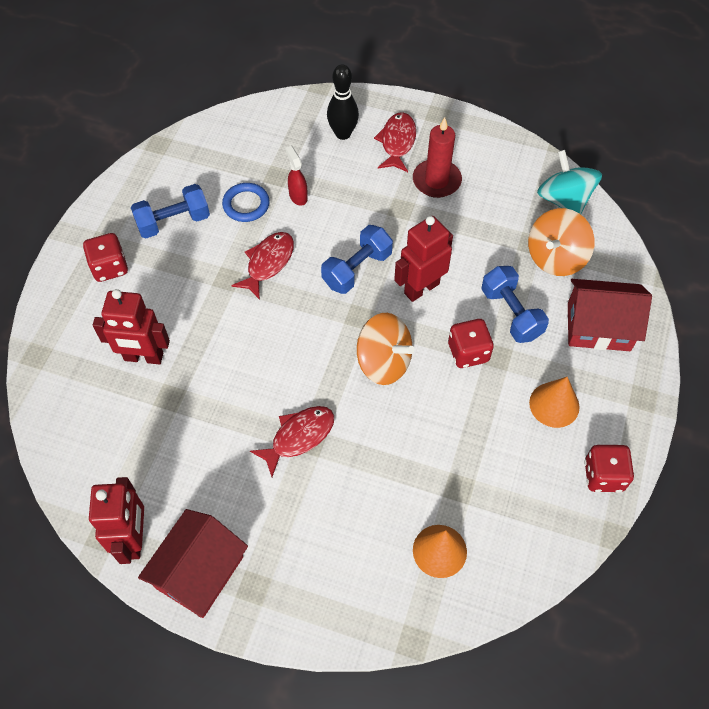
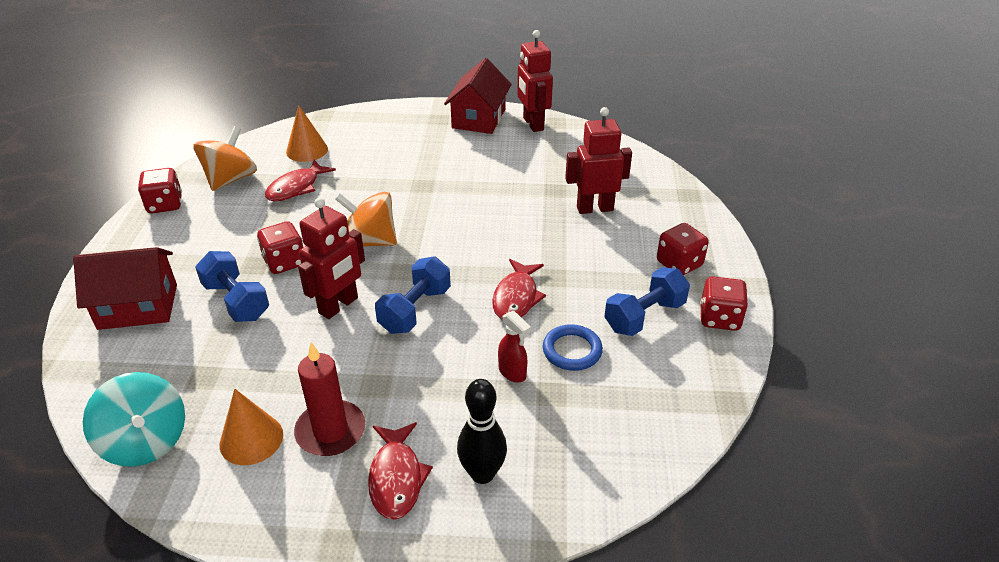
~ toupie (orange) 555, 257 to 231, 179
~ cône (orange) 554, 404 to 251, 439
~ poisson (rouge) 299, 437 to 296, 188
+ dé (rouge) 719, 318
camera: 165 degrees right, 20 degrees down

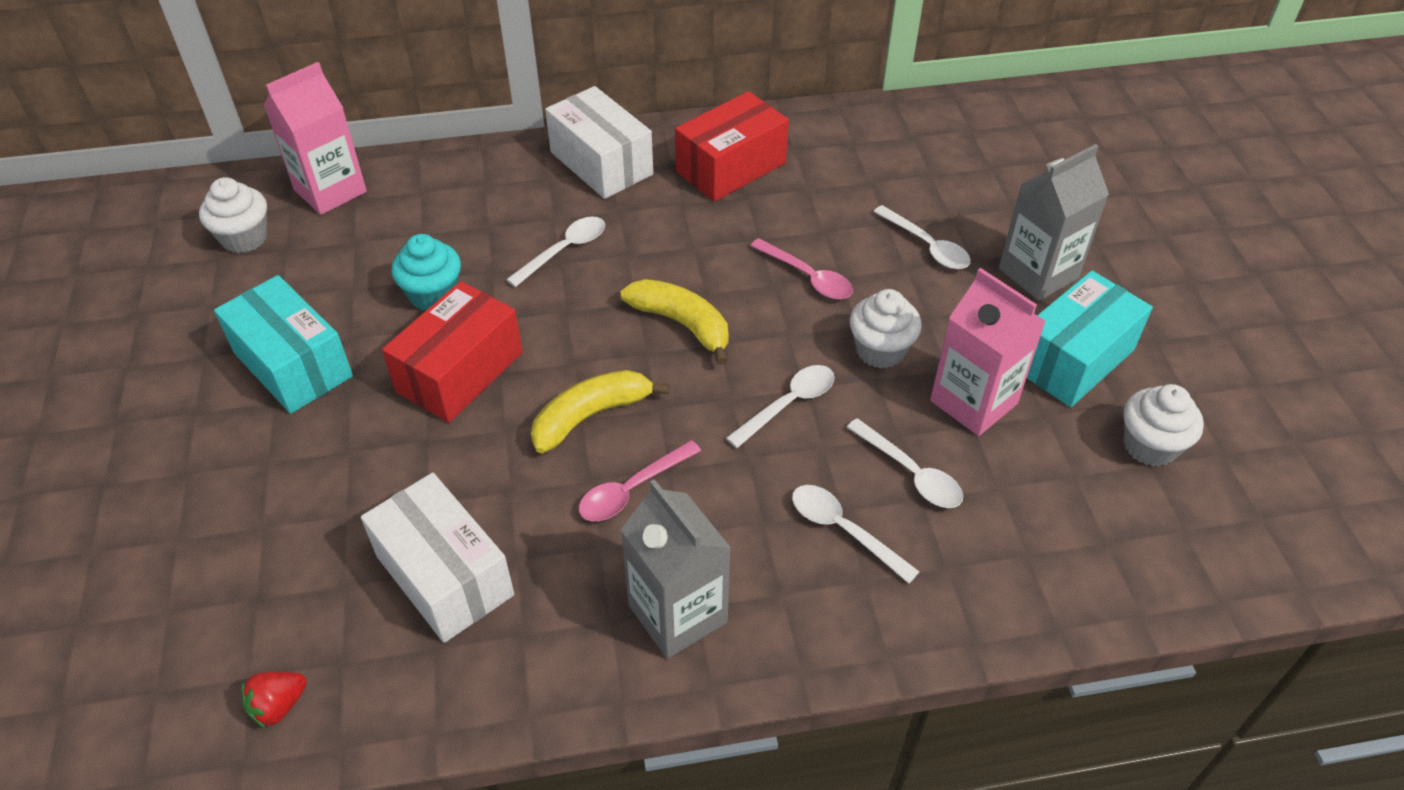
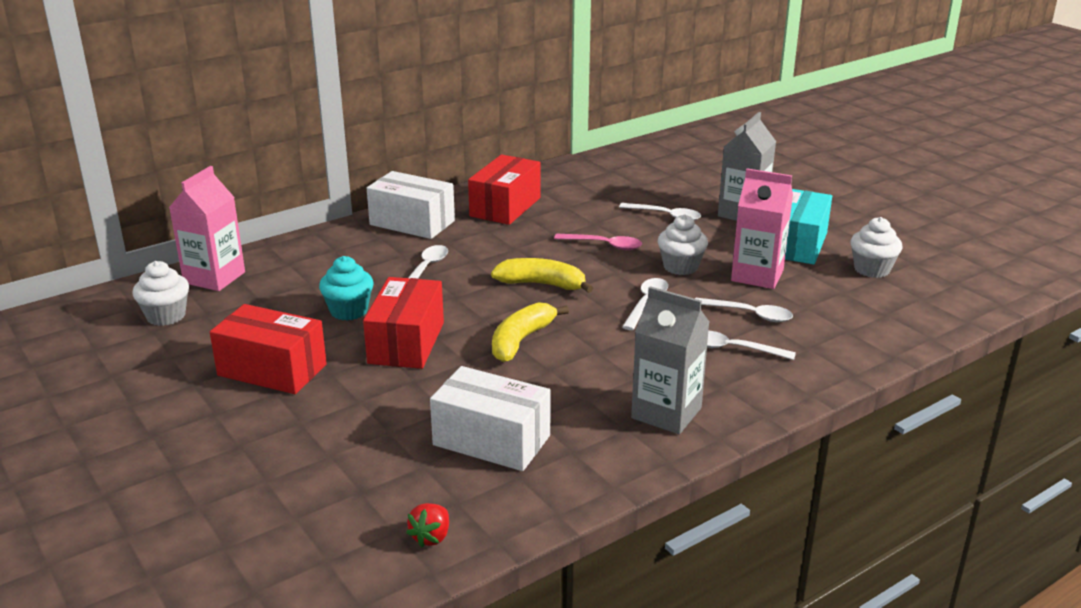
~ boîte (turquoise) 293, 365 to boîte (rouge) 272, 370
- cuillère (rose) 631, 490
camera: 25 degrees left, 20 degrees down

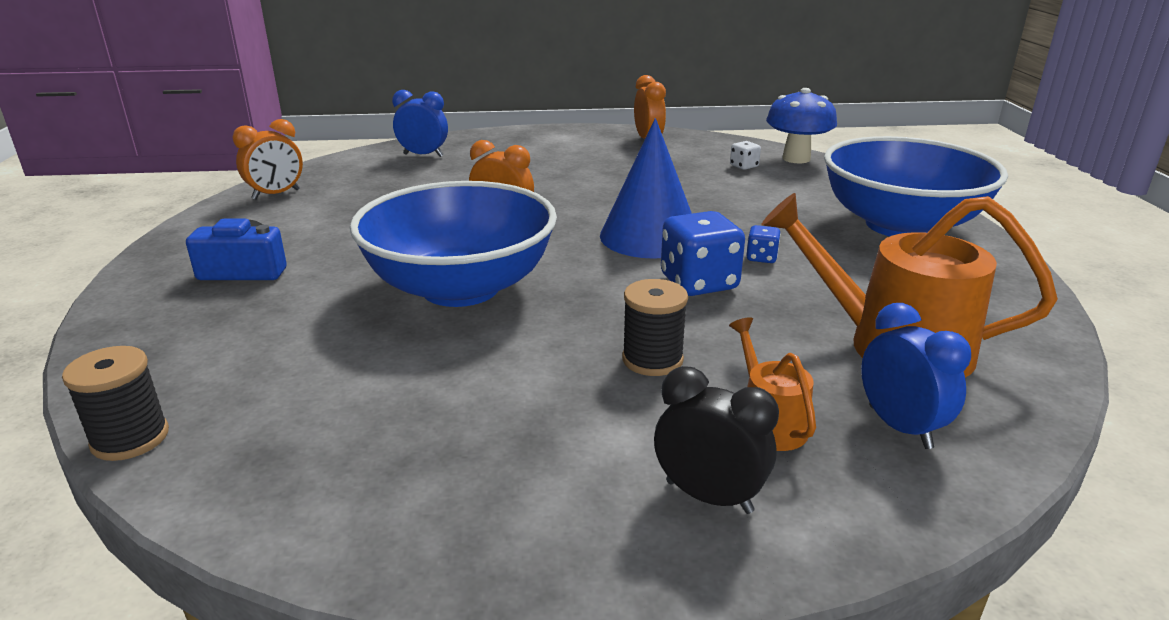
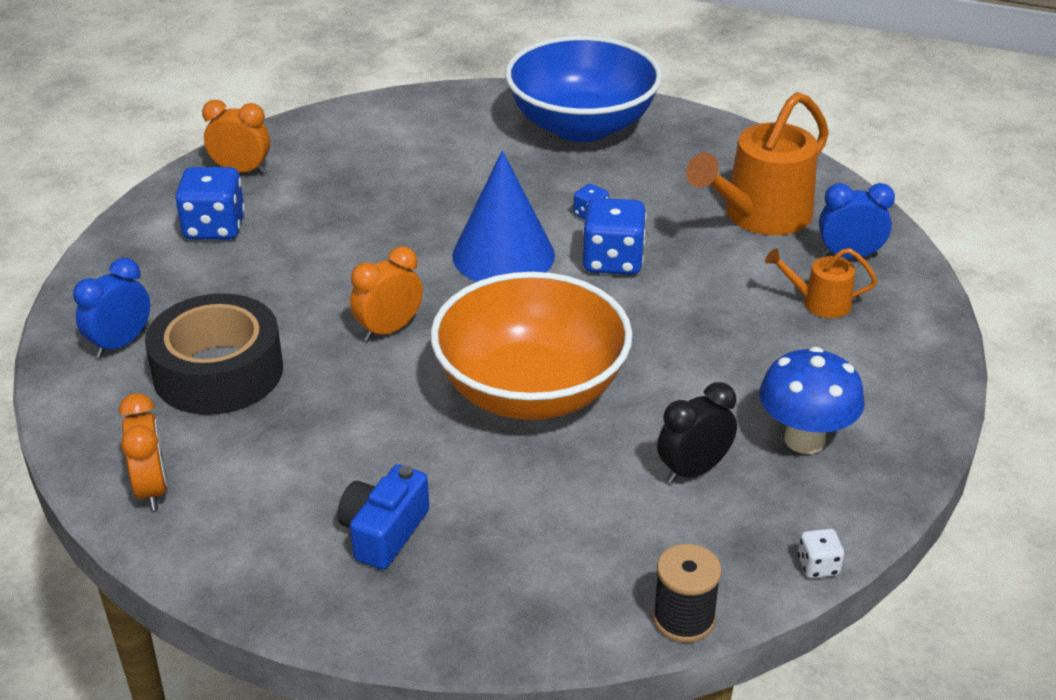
+ ruban adhésif (noir) 218, 372
+ dé (bleu) 214, 228
~ bol (bleu) 460, 288 to bol (orange) 531, 391
~ réveil (noir) 709, 497 to 693, 470
~ champignon (bleu) 796, 159 to 804, 439
~ dé (blanc) 744, 166 to 818, 566
- bobine (noir) 652, 360
camera: 65 degrees left, 10 degrees up

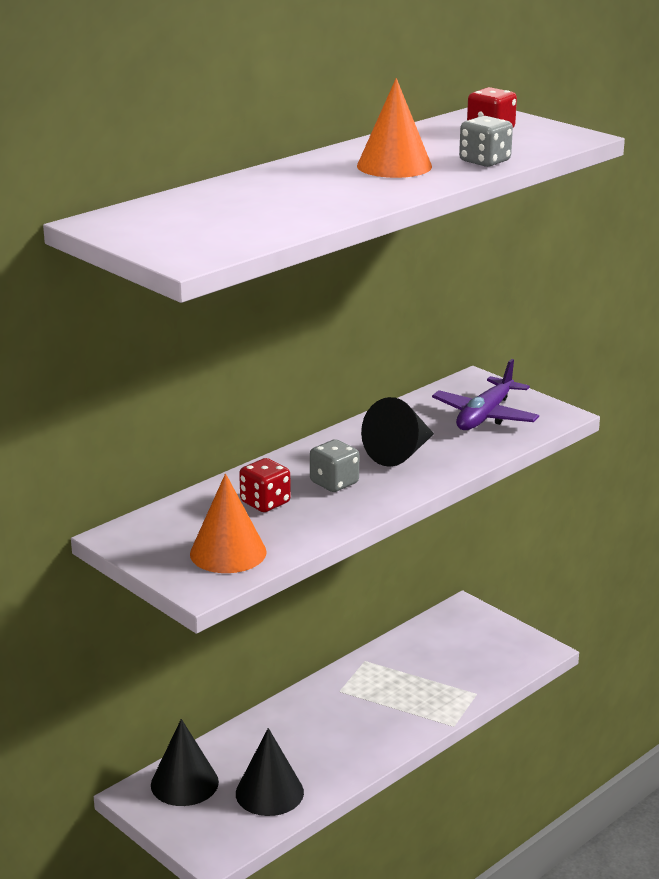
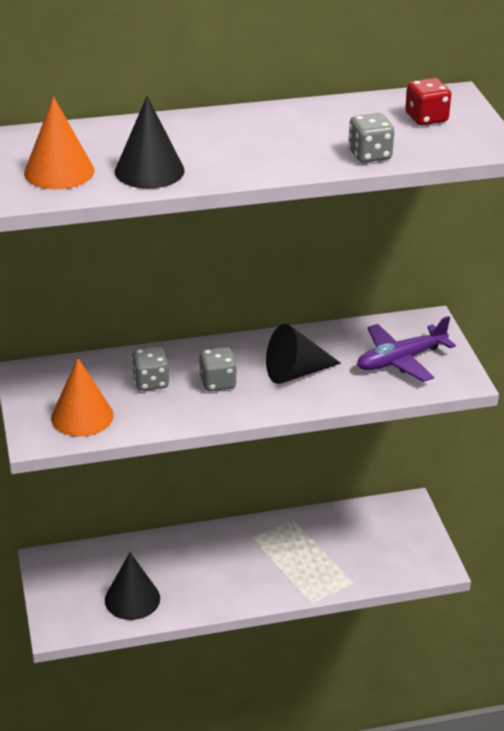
~ cône (orange) 394, 166 to 59, 171
~ cône (noir) 184, 783 to 149, 171
~ dé (rouge) 265, 503 to dé (gris) 150, 382
camera: 30 degrees right, 10 degrees up

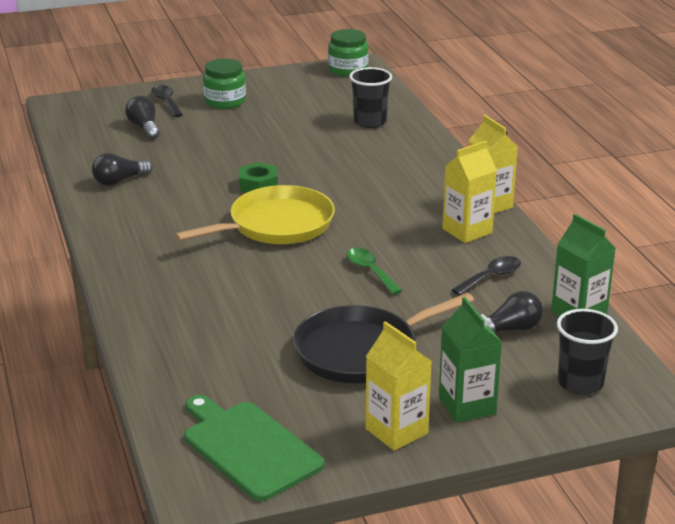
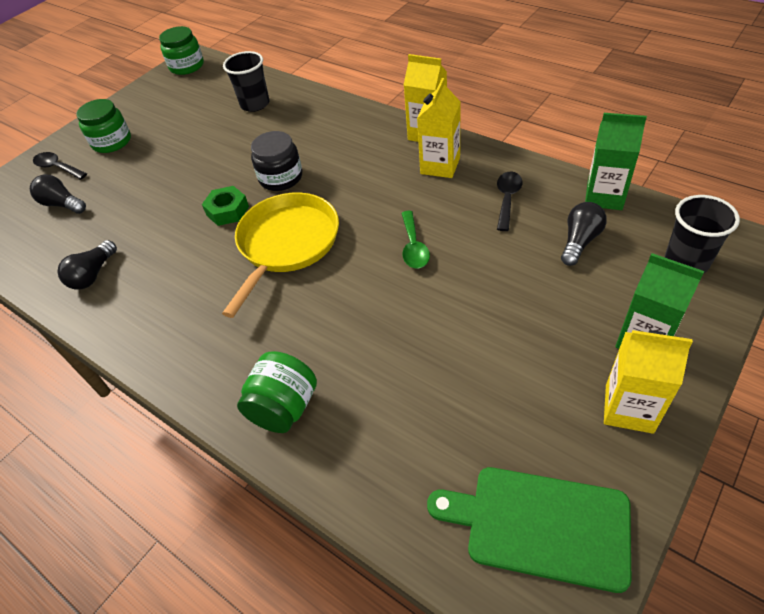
+ bocal (vert) 284, 407
+ bocal (noir) 281, 178
~ cuillère (vert) 370, 271 = 413, 247 120 degrees counterclockwise
- poêle (noir) 361, 351
camera: 30 degrees left, 20 degrees up

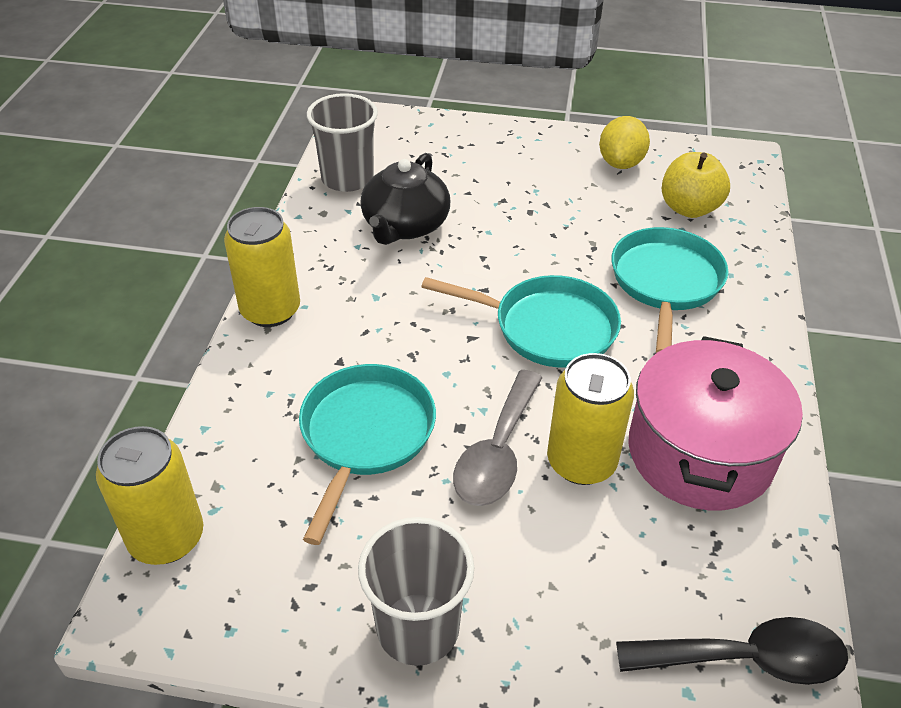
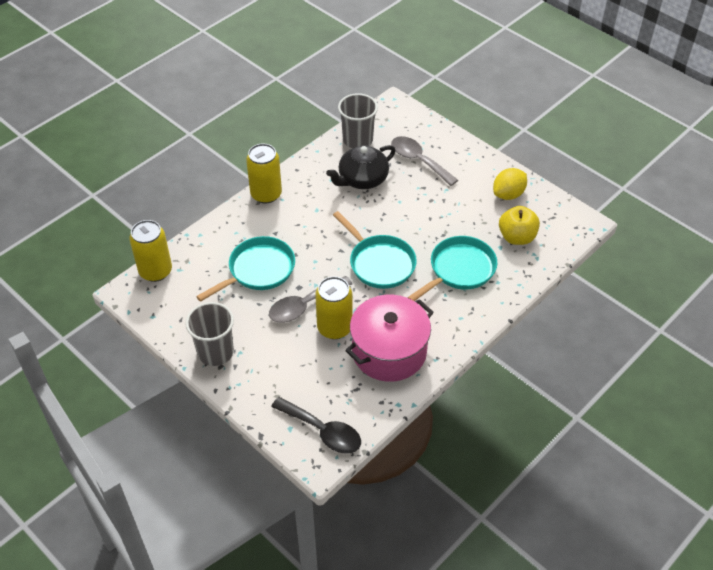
+ cuillère (gris) 418, 160
camera: 35 degrees right, 5 degrees up

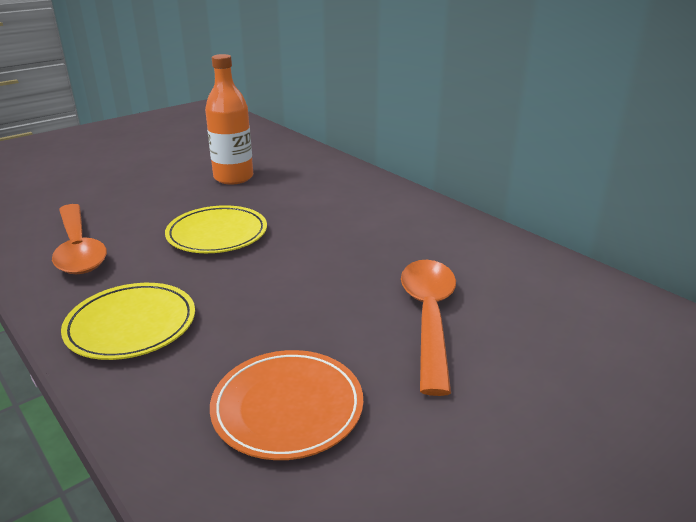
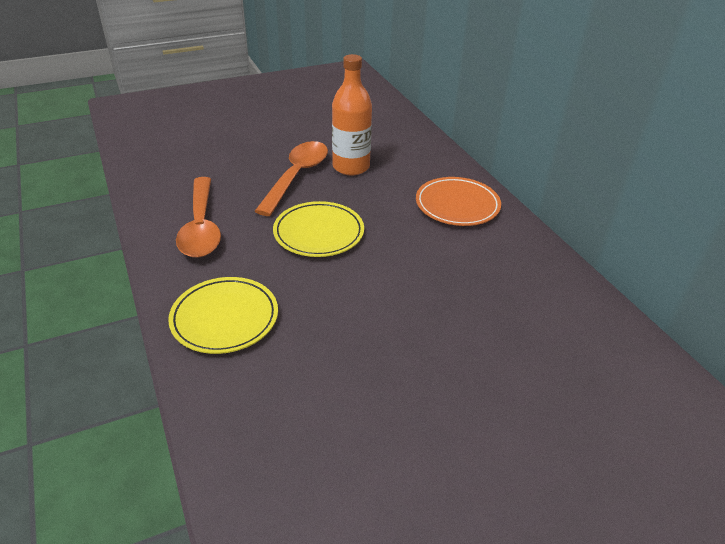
~ cuillère (orange) 429, 317 to 297, 176
~ assiette (orange) 287, 408 to 457, 205
camera: 15 degrees right, 10 degrees up

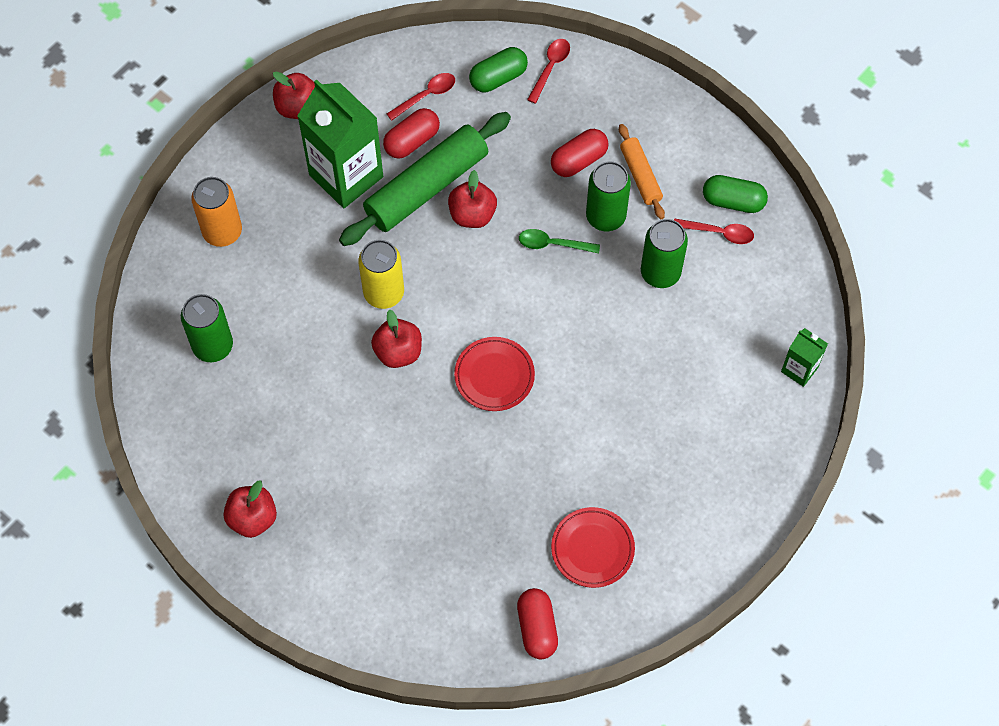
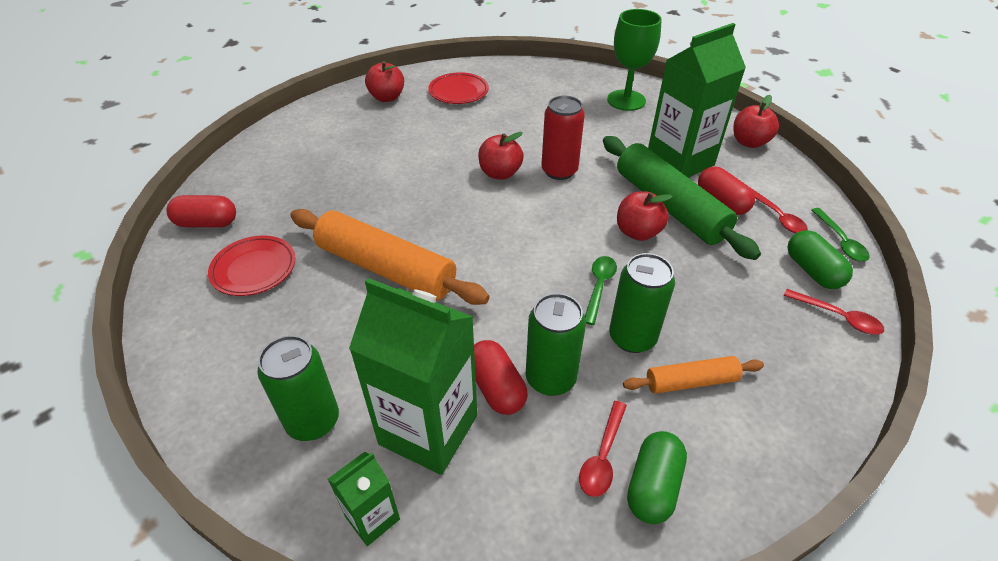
~ canette (vert) 213, 346 to 313, 421
+ rouleau à pâtisserie (orange) 386, 269
+ brique de lait (vert) 428, 429
~ assiette (rouge) 494, 376 to 458, 92
~ gélule (rouge) 579, 160 to 496, 387
~ canette (jaune) 384, 293 to canette (rouge) 559, 171
~ canette (orange) 222, 231 to verre à pied (vert) 626, 100
+ cuillère (vert) 840, 241
camera: 100 degrees right, 20 degrees down

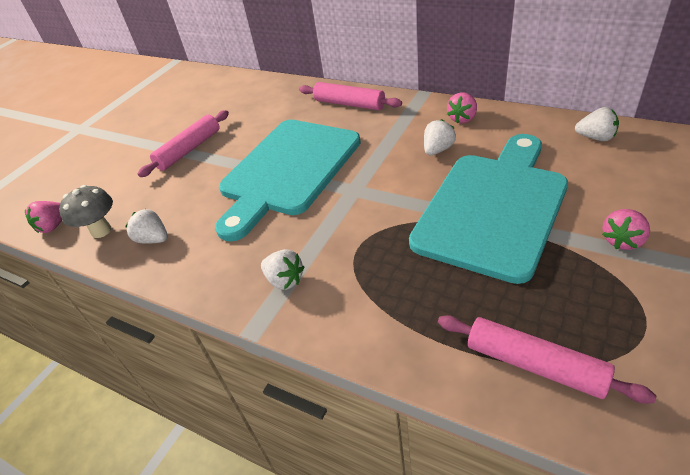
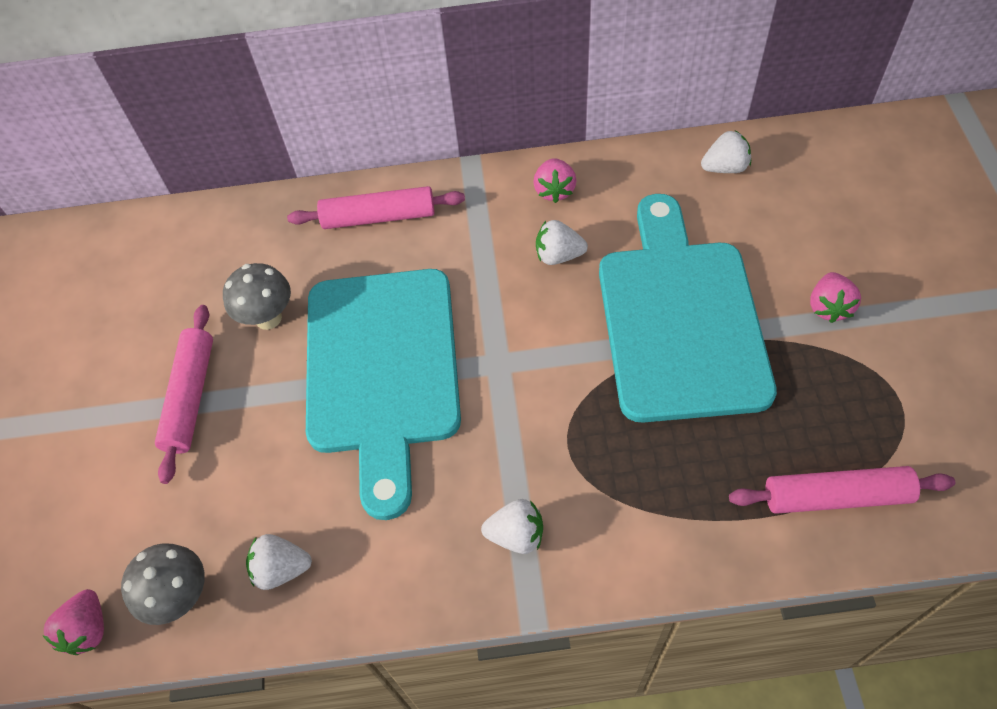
+ champignon (gris) 268, 318
~ fraise (blanc) 437, 150 = 558, 255 90 degrees counterclockwise
camera: 35 degrees left, 15 degrees up

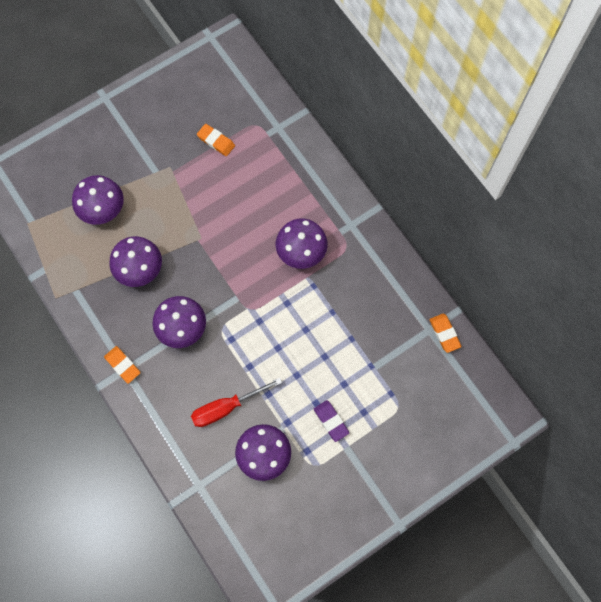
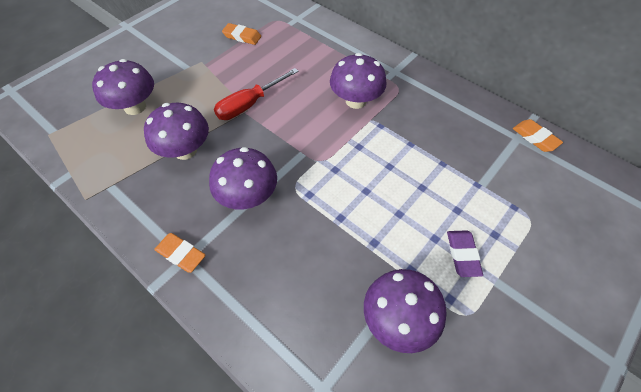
~ tournevis (rouge) 226, 407 to 249, 104
~ gomme (violet) 331, 421 = 462, 254 45 degrees clockwise
camera: 15 degrees left, 15 degrees down

